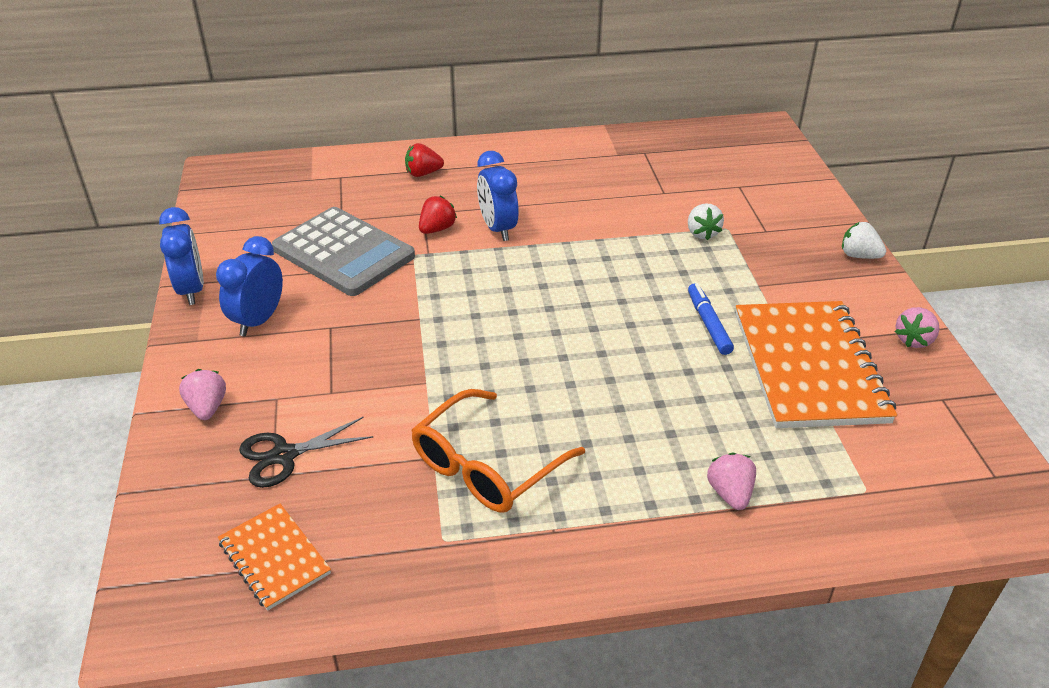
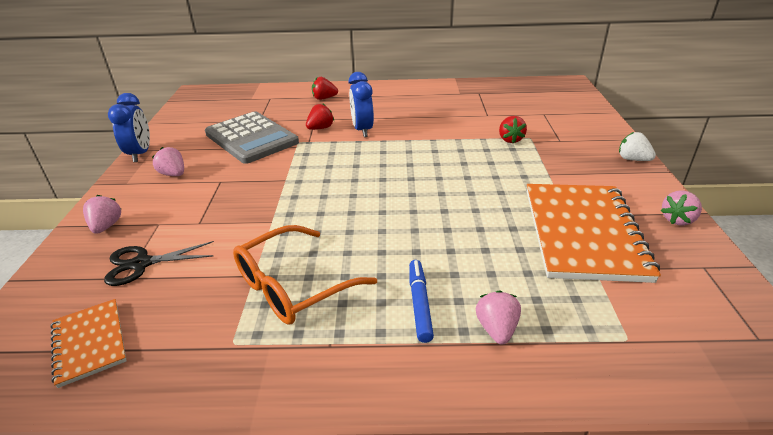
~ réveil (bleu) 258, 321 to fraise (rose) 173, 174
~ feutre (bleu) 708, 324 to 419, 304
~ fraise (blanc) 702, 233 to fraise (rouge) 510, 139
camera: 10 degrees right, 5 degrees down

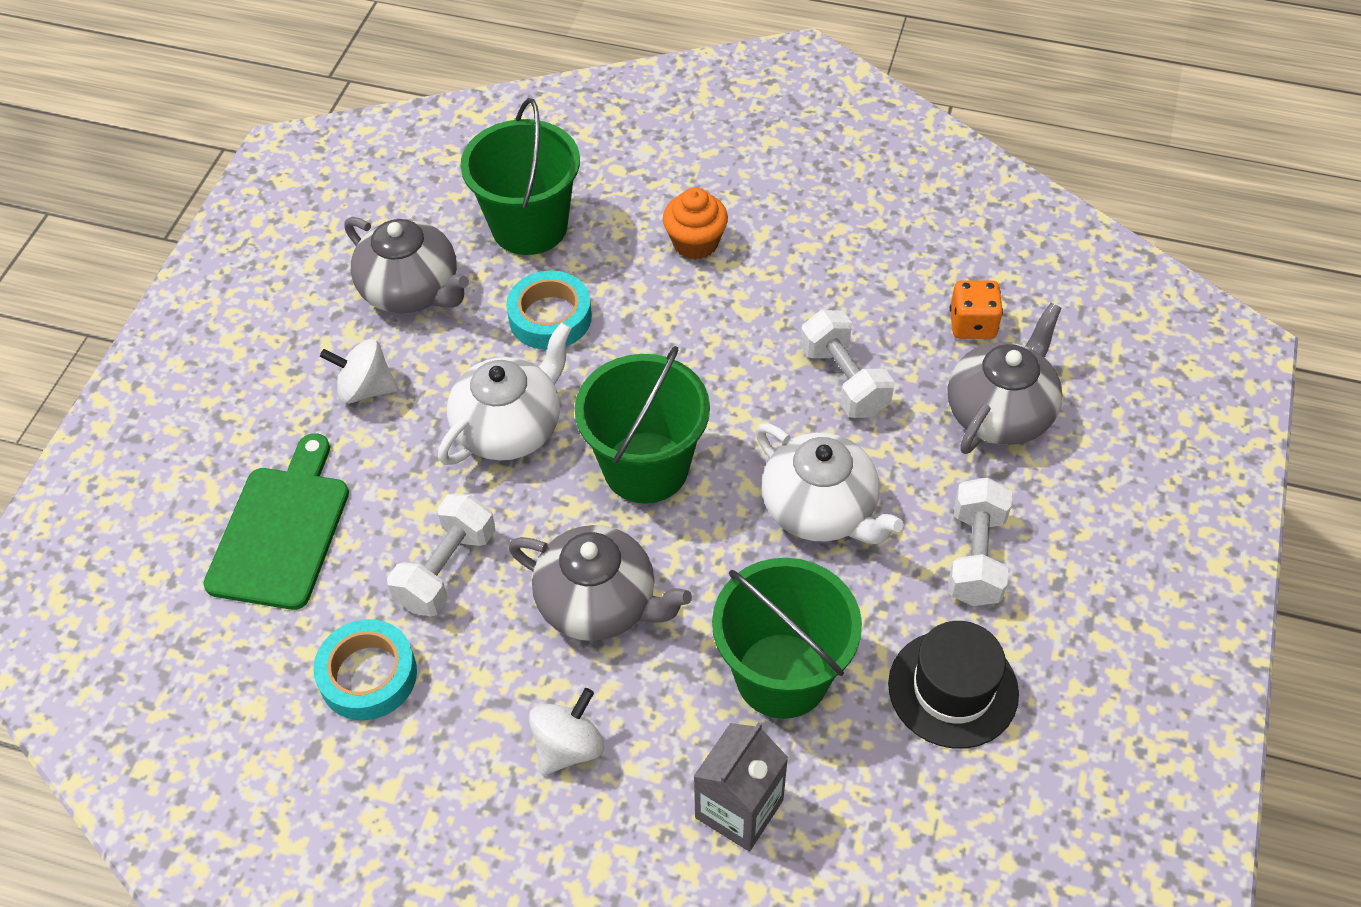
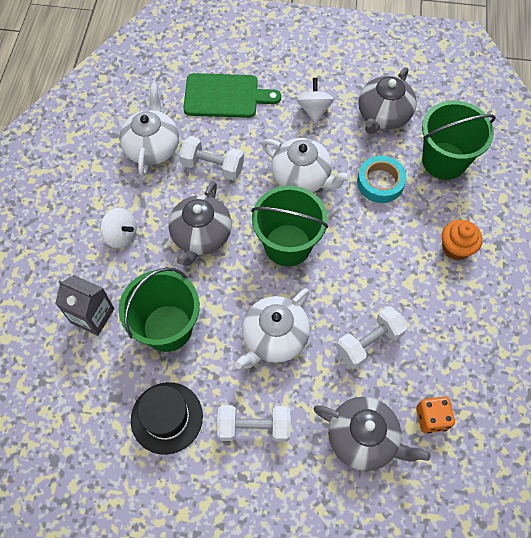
~ ruban adhésif (turquoise) 368, 675 to théière (blanc) 152, 147
camera: 80 degrees right, 10 degrees up

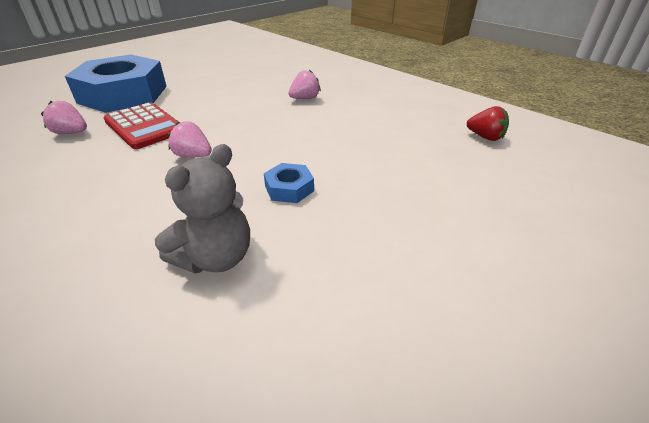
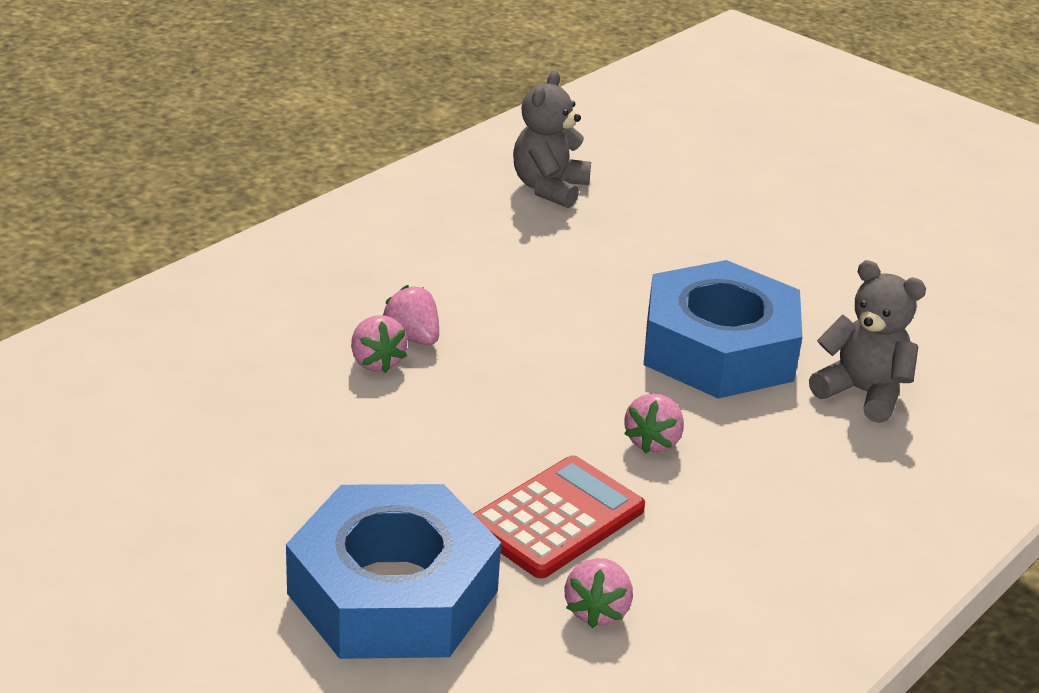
+ fraise (rose) 376, 362
~ fraise (rouge) 485, 137 to ours en peluche (gris) 549, 188
~ écrou (bleu) 289, 188 = 719, 348 x2.48
camera: 95 degrees left, 5 degrees down

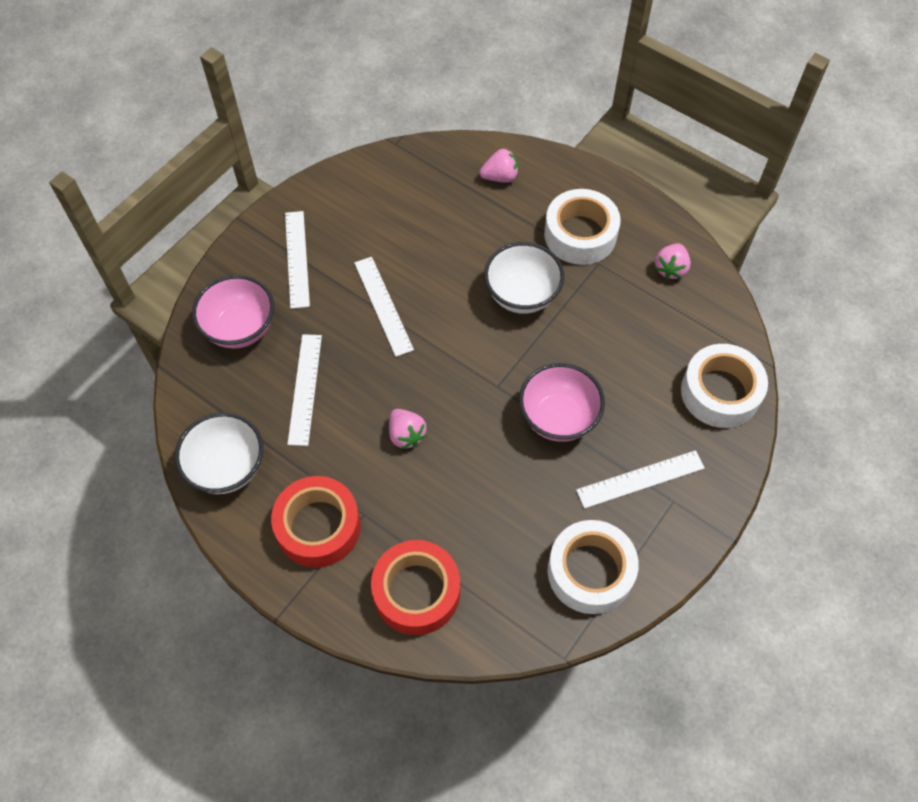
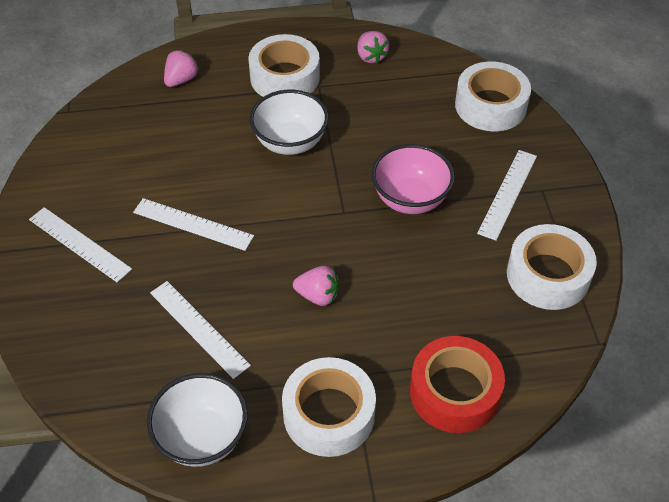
~ ruban adhésif (rouge) 318, 527 to ruban adhésif (blanc) 329, 414
- bol (rose) 240, 328
camera: 45 degrees left, 10 degrees down

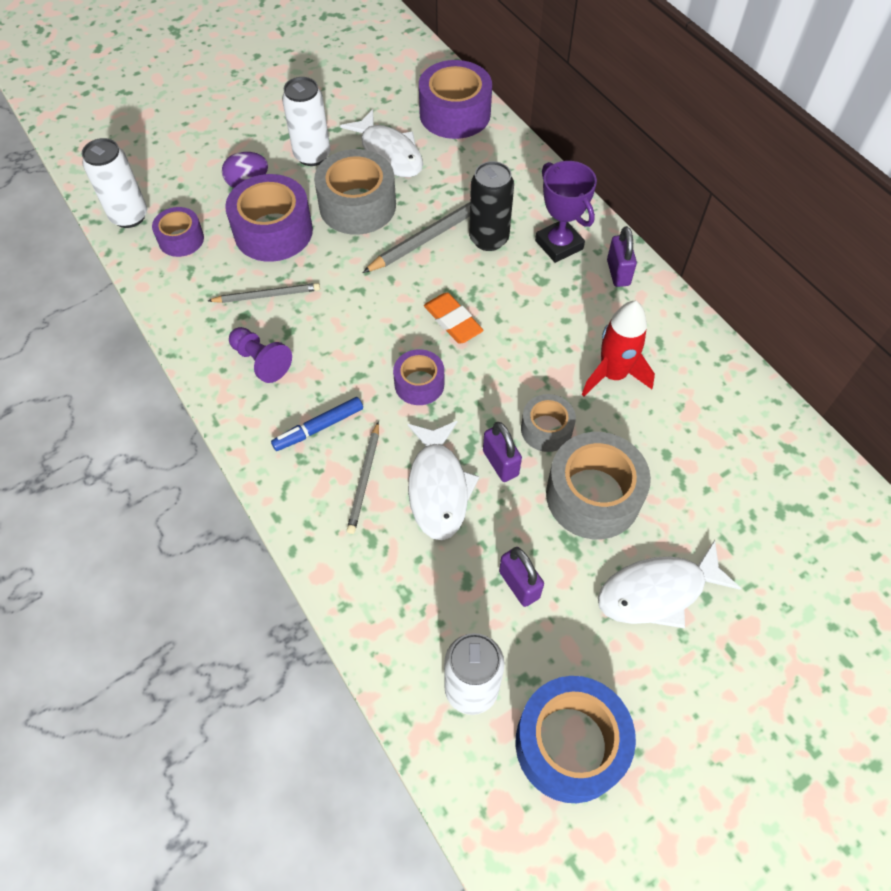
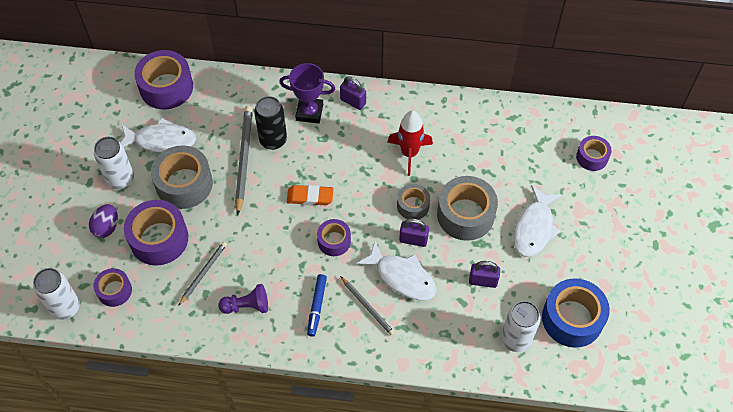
+ ruban adhésif (violet) 592, 157
camera: 50 degrees left, 0 degrees up

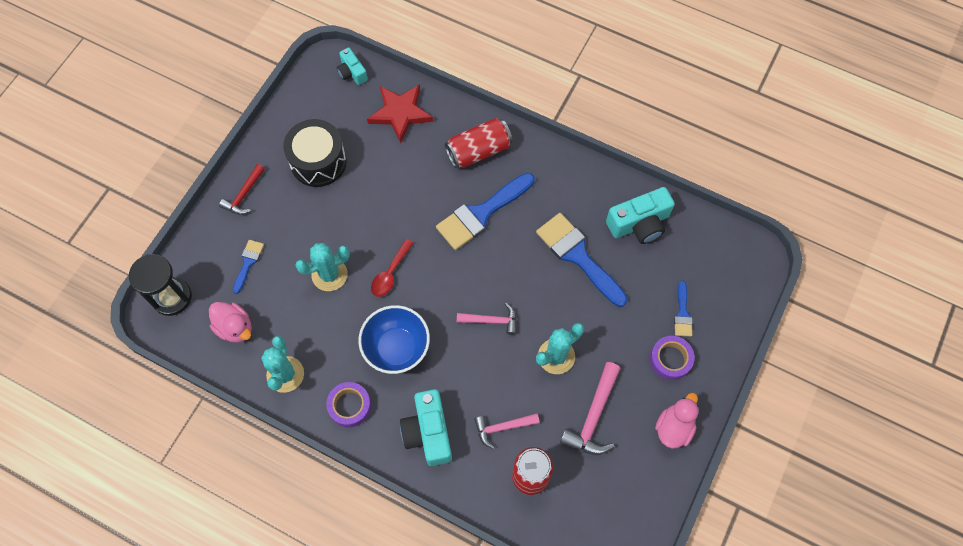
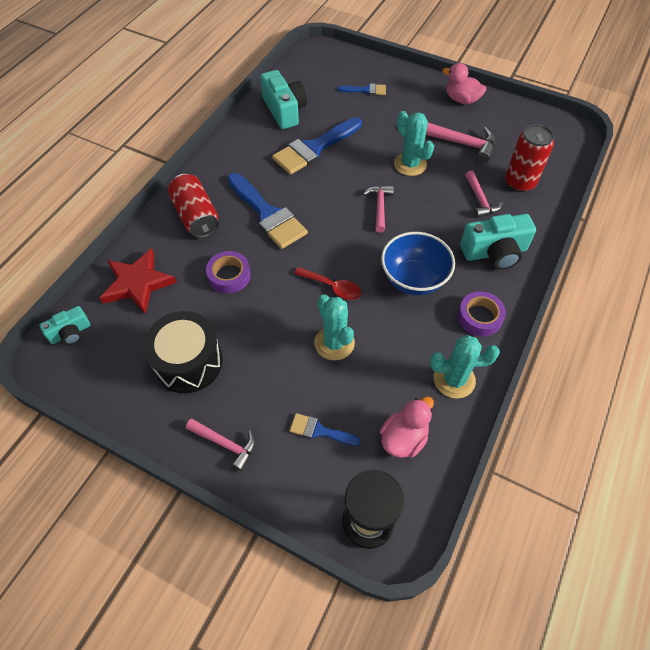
~ marteau (rouge) 244, 195 to marteau (rose) 225, 444
~ ruban adhésif (violet) 670, 359 to 229, 276
camera: 90 degrees left, 10 degrees down

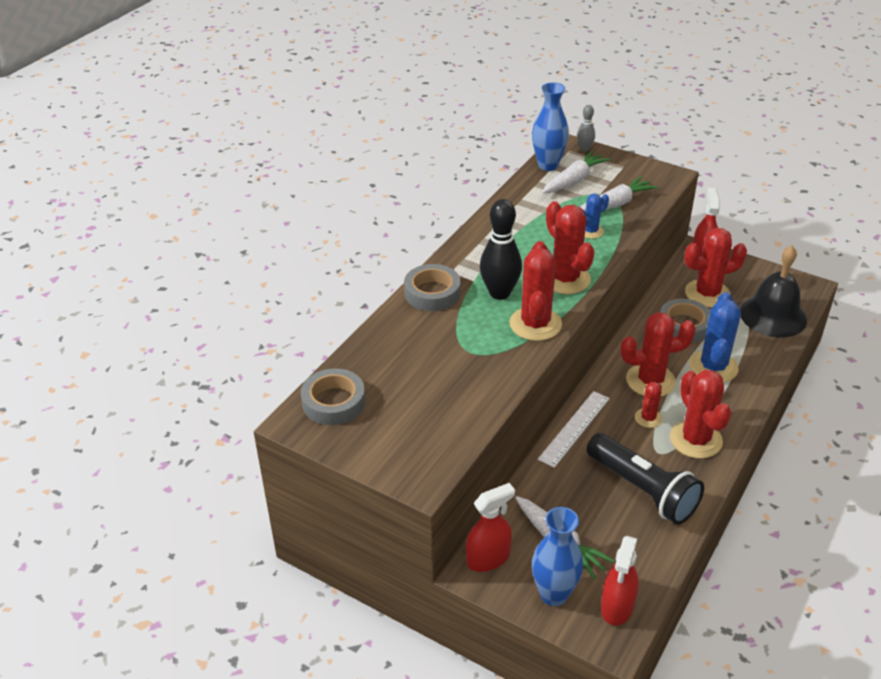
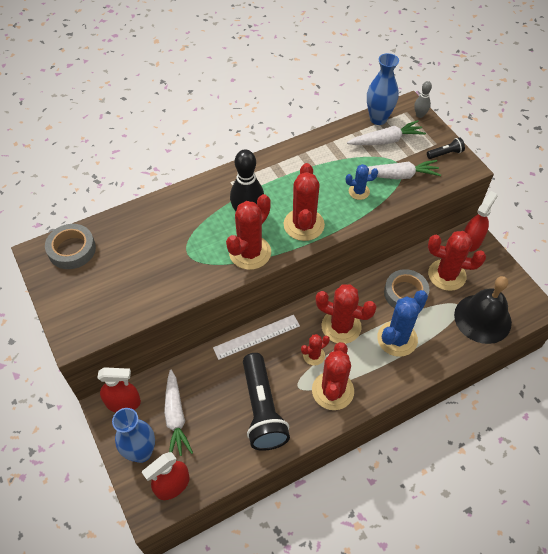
+ lampe de poche (noir) 445, 153
- ruban adhésif (gris) 432, 293
camera: 30 degrees right, 15 degrees up

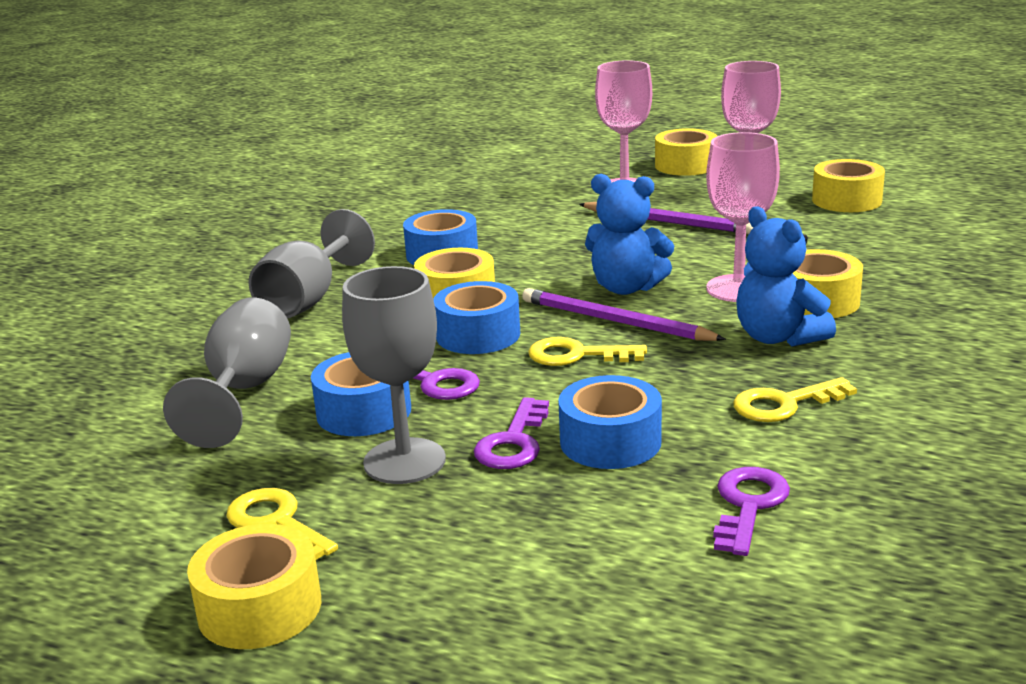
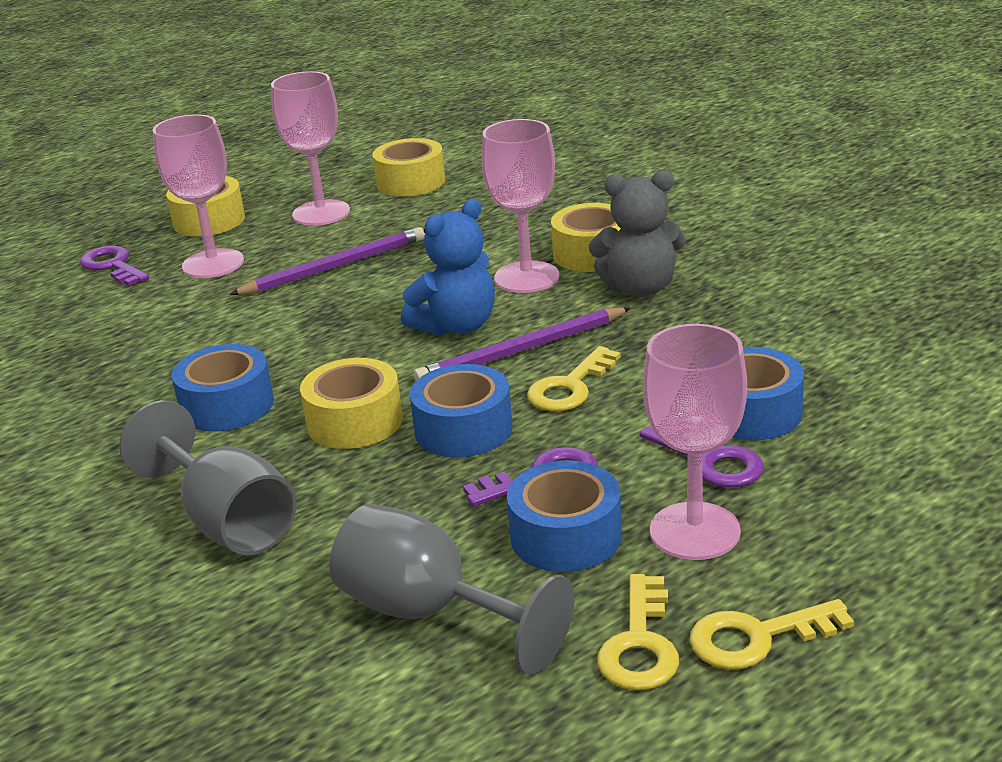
~ clé (violet) 748, 505 to 113, 266
~ ours en peluche (bleu) 778, 337 to ours en peluche (gris) 639, 288
~ clé (jaune) 784, 404 to 640, 644
~ verre à pied (gris) 404, 461 to verre à pied (rose) 694, 531
- ruban adhésif (jaune) 259, 608
camera: 60 degrees left, 5 degrees up

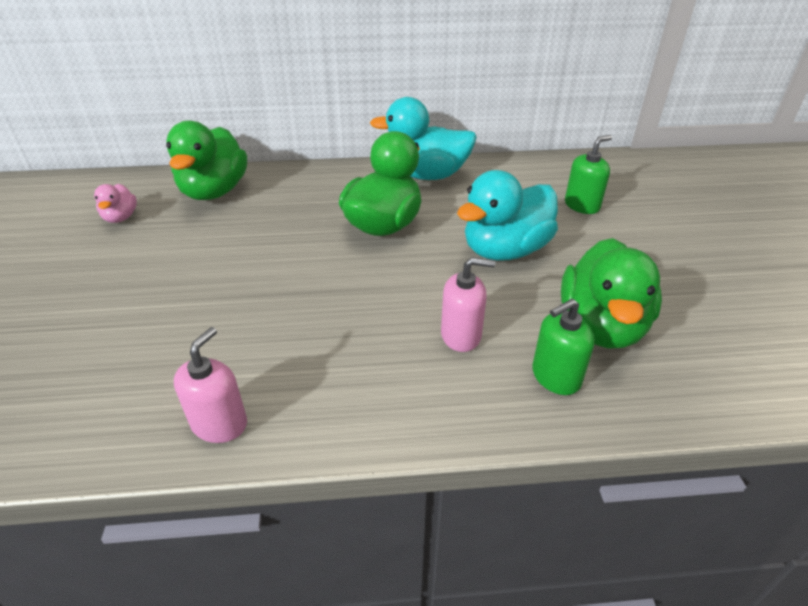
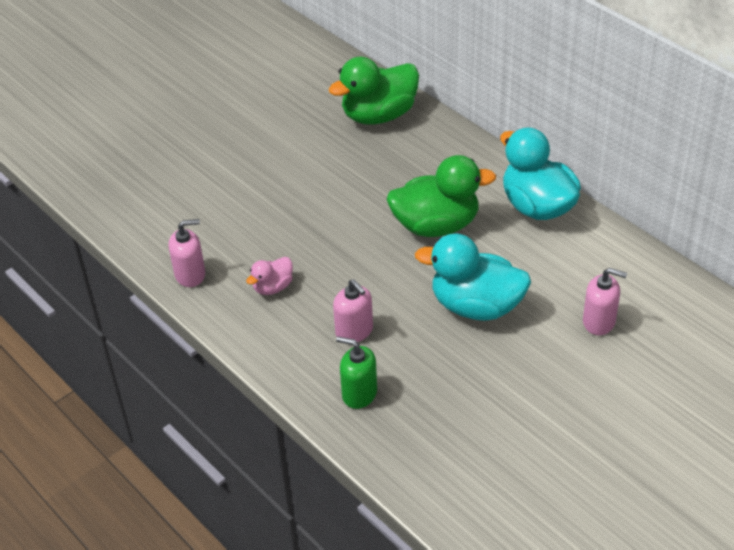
~ canard (rose) 121, 217 to 273, 287
~ distributeur de savon (vert) 582, 205 to distributeur de savon (rose) 599, 321
- canard (vert) 601, 326
camera: 55 degrees right, 5 degrees up

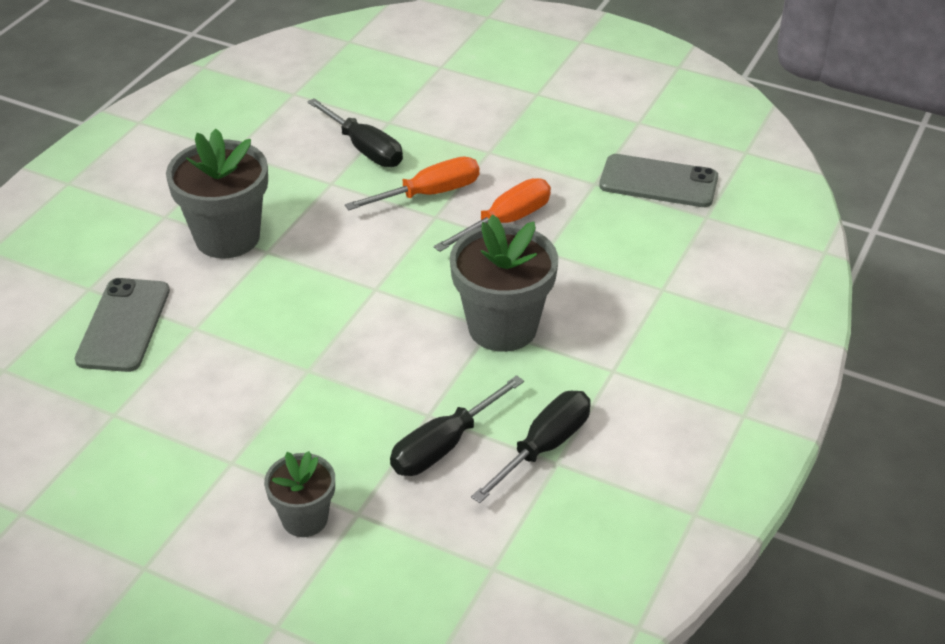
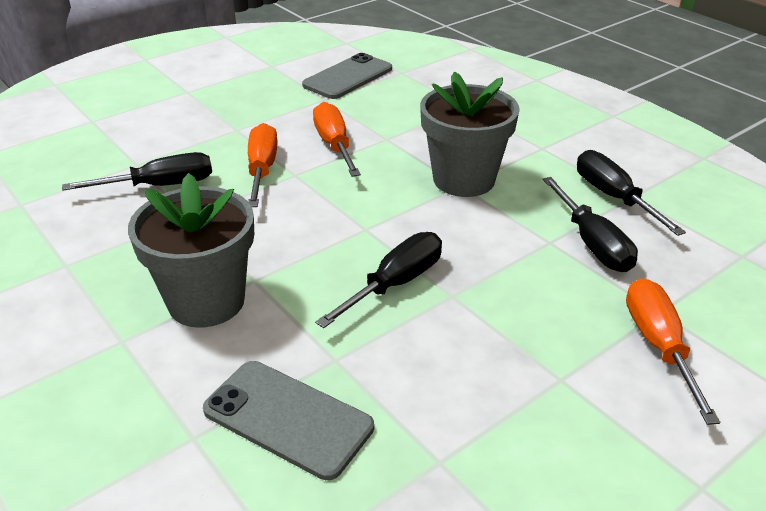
+ tournevis (noir) 395, 284
~ pot de fleurs (gris) 305, 519 to tournevis (orange) 659, 346
camera: 65 degrees left, 5 degrees down

